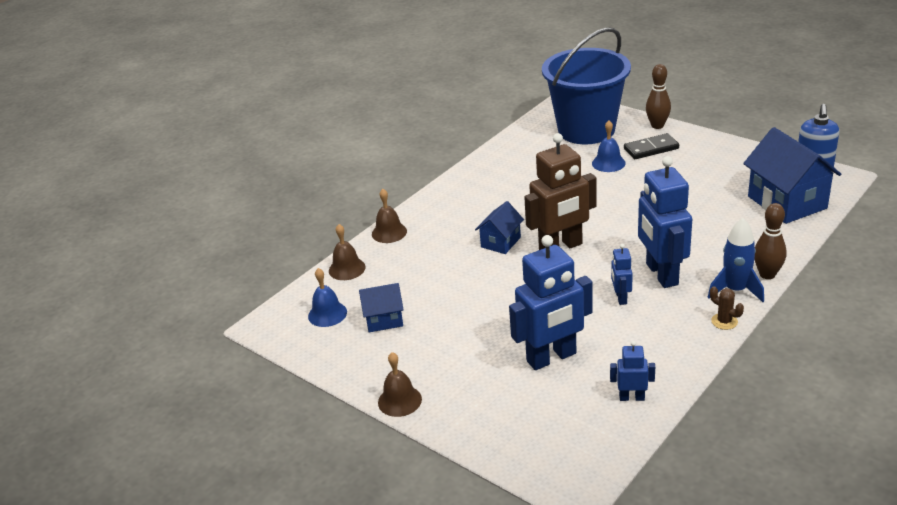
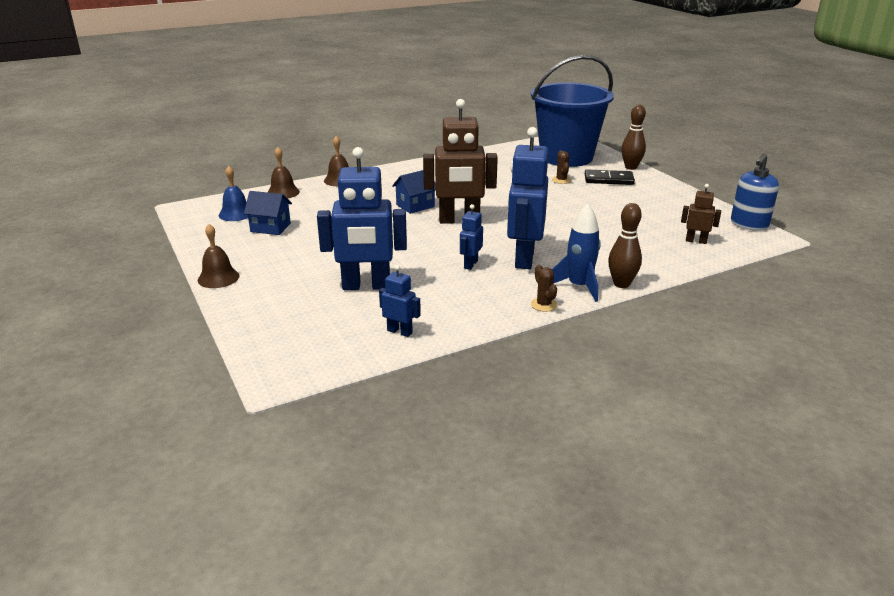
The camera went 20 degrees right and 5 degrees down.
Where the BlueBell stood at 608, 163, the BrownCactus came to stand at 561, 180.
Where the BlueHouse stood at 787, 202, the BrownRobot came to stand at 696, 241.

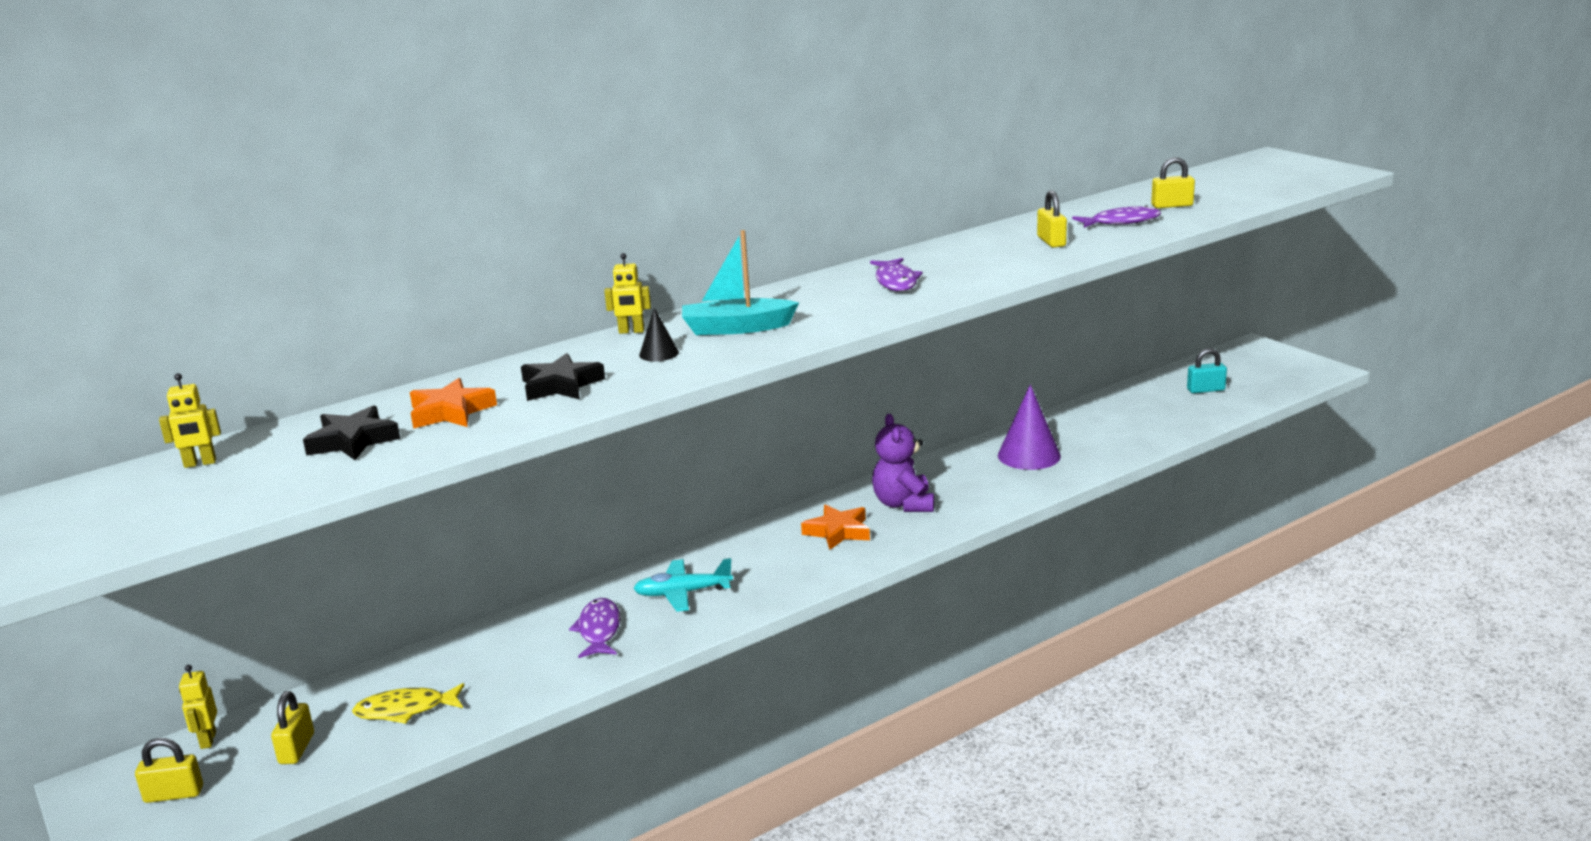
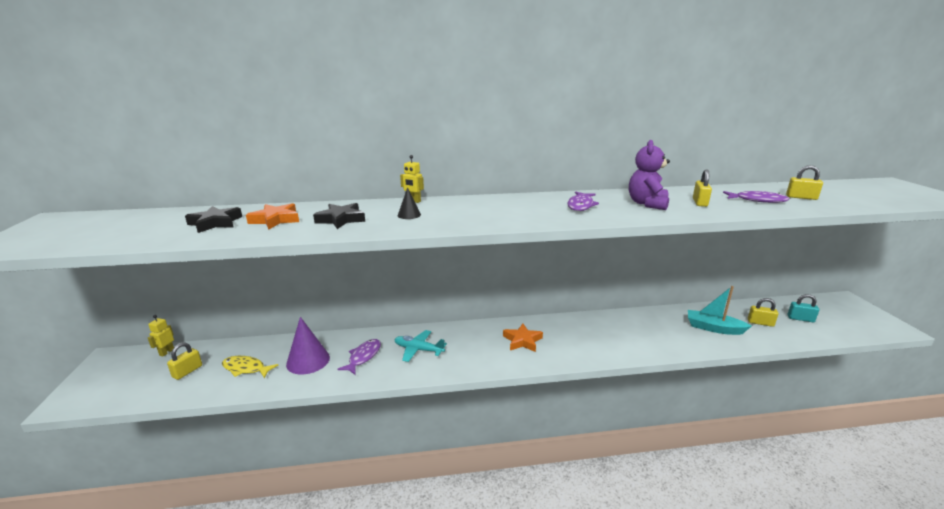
The camera went 25 degrees right and 0 degrees up.
The PurpleCone ended up elsewhere, having gone from 1029, 455 to 308, 360.
The PurpleTeddyBear ended up elsewhere, having gone from 903, 504 to 647, 204.
The TurquoiseBoat ended up elsewhere, having gone from 737, 328 to 713, 328.
The YellowPadlock ended up elsewhere, having gone from 174, 794 to 760, 323.
The second view lost the YellowRobot at 200, 463.

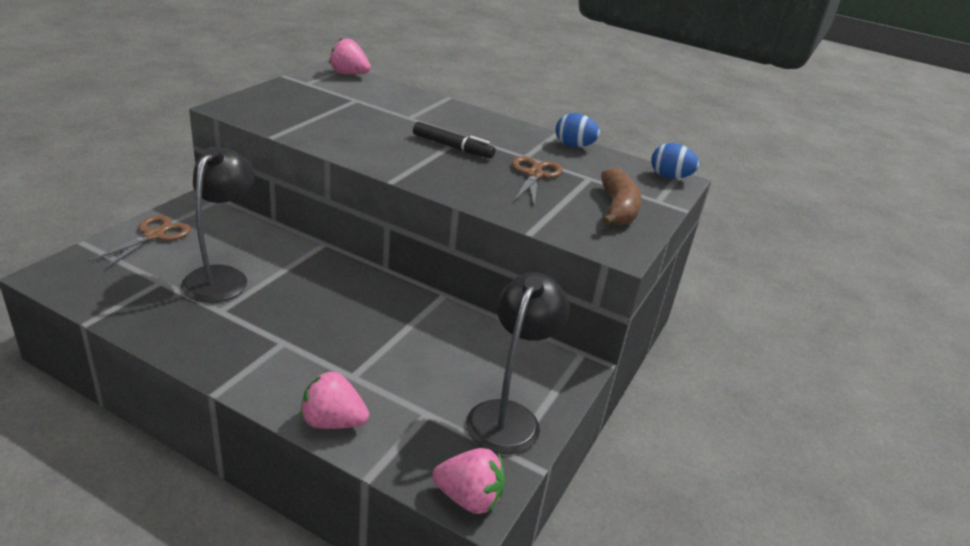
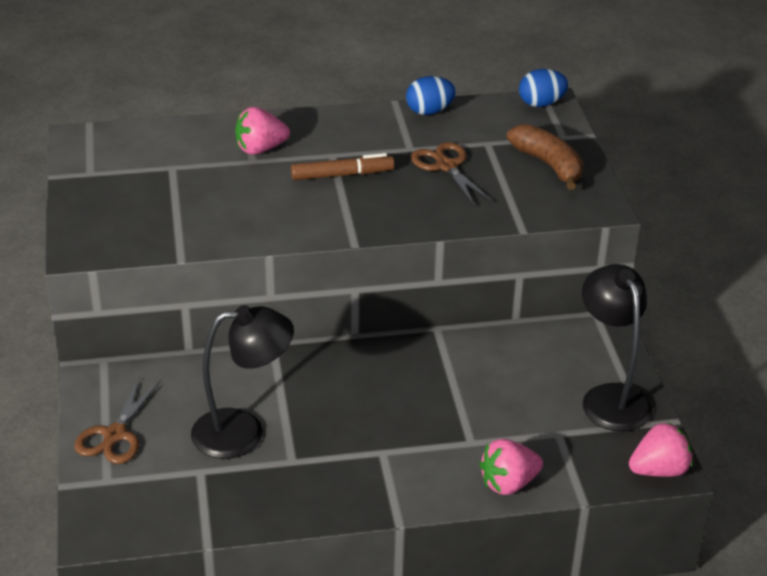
The camera went 35 degrees left and 5 degrees up.
The BrownScissors at 154, 235 ended up facing another way, 150 degrees counterclockwise from before.
The BlackLamp at 222, 277 ended up facing another way, 105 degrees clockwise from before.
The PinkStrawberry ended up elsewhere, having gone from 349, 74 to 260, 149.
What was the BlackMarker at 452, 147 turned into the BrownMarker at 342, 175.

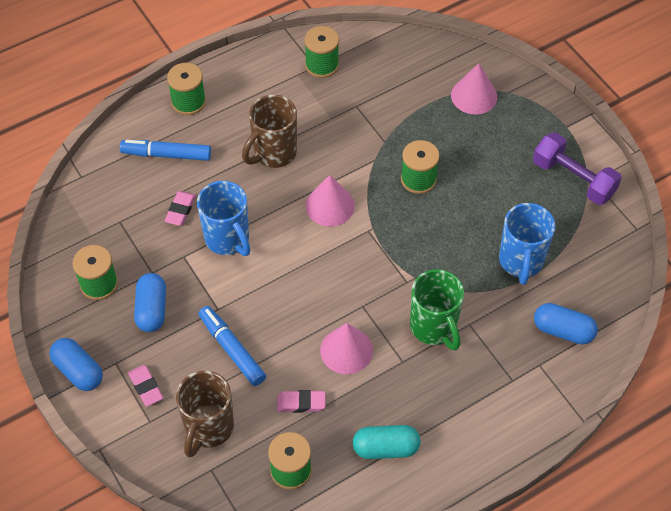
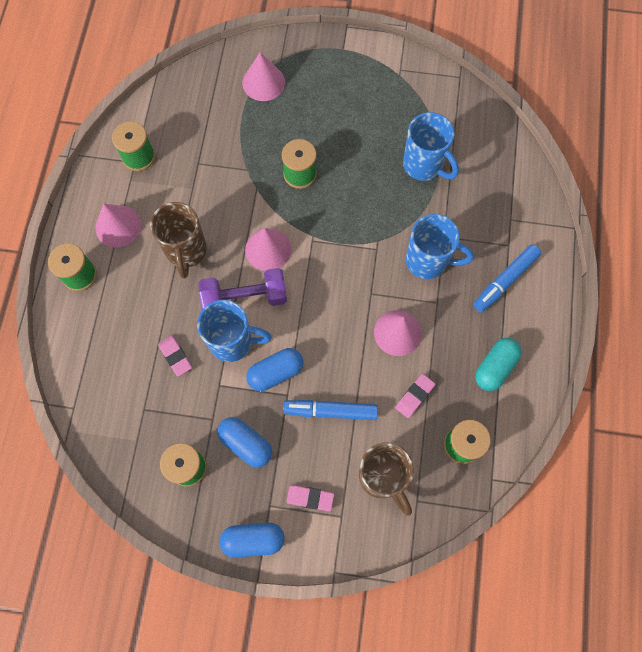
The camera went 50 degrees left and 15 degrees up.
The second view gained the PinkCone at 118, 226.
The PurpleDumbbell ended up elsewhere, having gone from 573, 179 to 245, 298.
The BlueCapsule ended up elsewhere, having gone from 563, 331 to 276, 372.
What was the GreenMug at 434, 328 turned into the BlueMug at 428, 261.
The BlueMarker ended up elsewhere, having gone from 166, 154 to 505, 281.

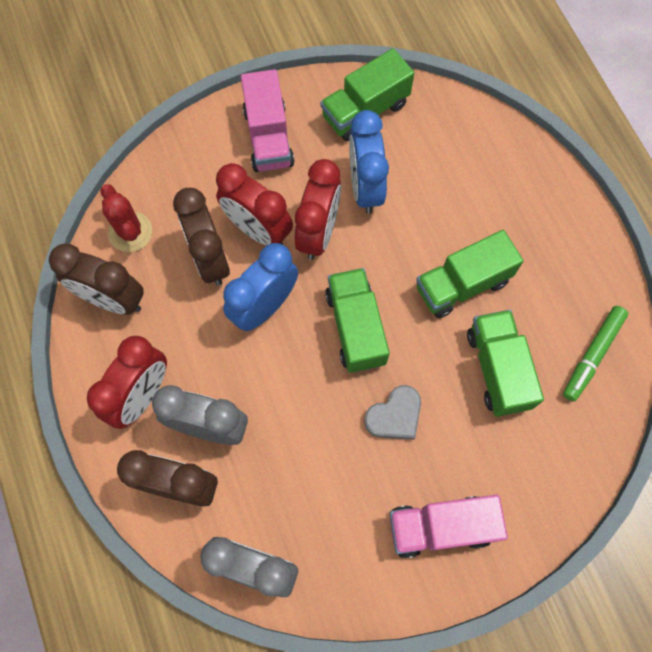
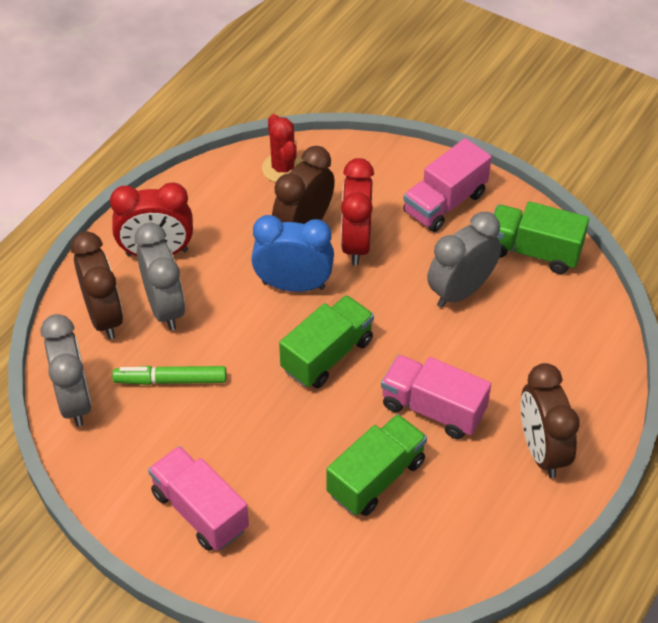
The camera went 55 degrees right and 20 degrees down.
The GreenMarker ended up elsewhere, having gone from 592, 355 to 171, 380.
The RedCactus at 130, 232 ended up facing another way, 45 degrees counterclockwise from before.
What was the GreenTruck at 462, 284 turned into the PinkTruck at 433, 409.
What was the BlueClock at 365, 187 turned into the GreyClock at 460, 291.
The BrownClock ended up elsewhere, having gone from 112, 299 to 541, 450.
The second view lost the RedClock at 318, 233.
The second view lost the GreyHeart at 395, 416.

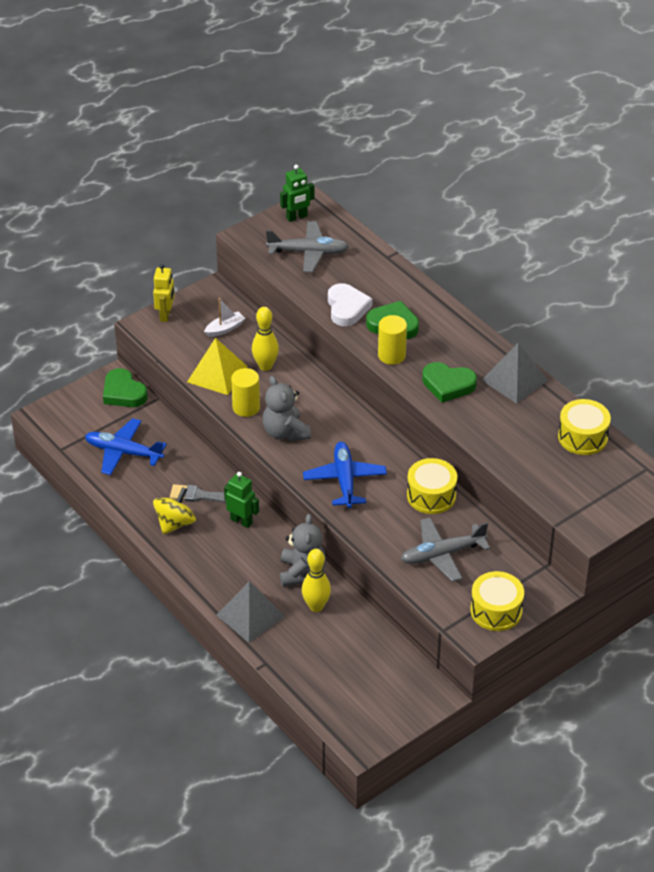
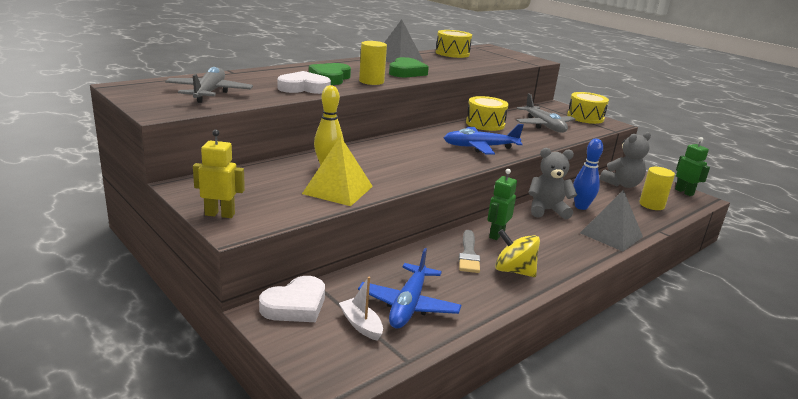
The camera went 95 degrees left and 20 degrees down.
What was the GreenHeart at 123, 392 turned into the WhiteHeart at 295, 305.
The WhiteBoat ended up elsewhere, having gone from 225, 329 to 361, 325.
What was the YellowBowlingPin at 316, 606 turned into the BlueBowlingPin at 581, 207.
The GreyTeddyBear ended up elsewhere, having gone from 285, 432 to 622, 184.
The YellowCylinder ended up elsewhere, having gone from 246, 407 to 651, 205.
The GreenRobot ended up elsewhere, having gone from 297, 217 to 684, 192.

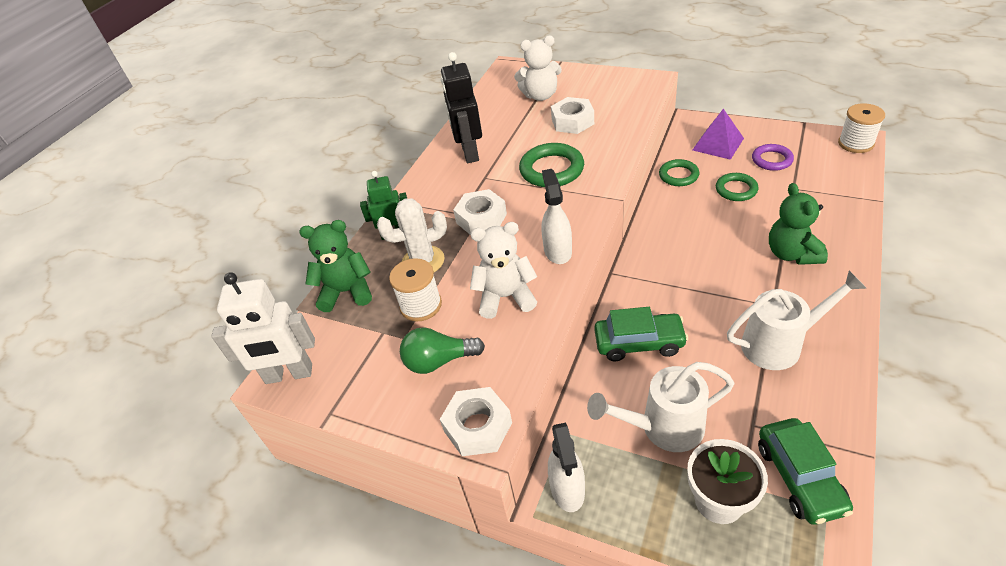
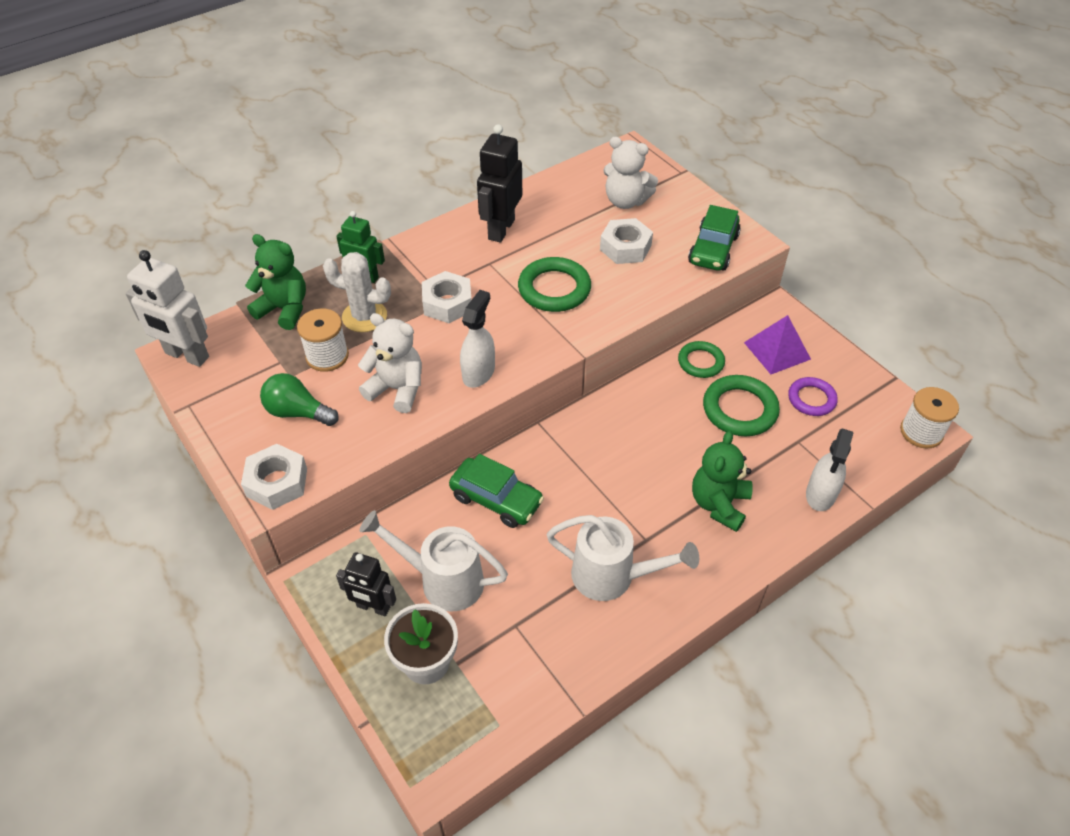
The camera went 25 degrees right and 5 degrees up.
The second view gained the BlackRobot at 373, 607.
The GreenCar ended up elsewhere, having gone from 799, 477 to 713, 249.
The size of the GreenRing at 736, 189 changed by a factor of 1.55.
The WhiteSprayBottle ended up elsewhere, having gone from 567, 489 to 820, 494.

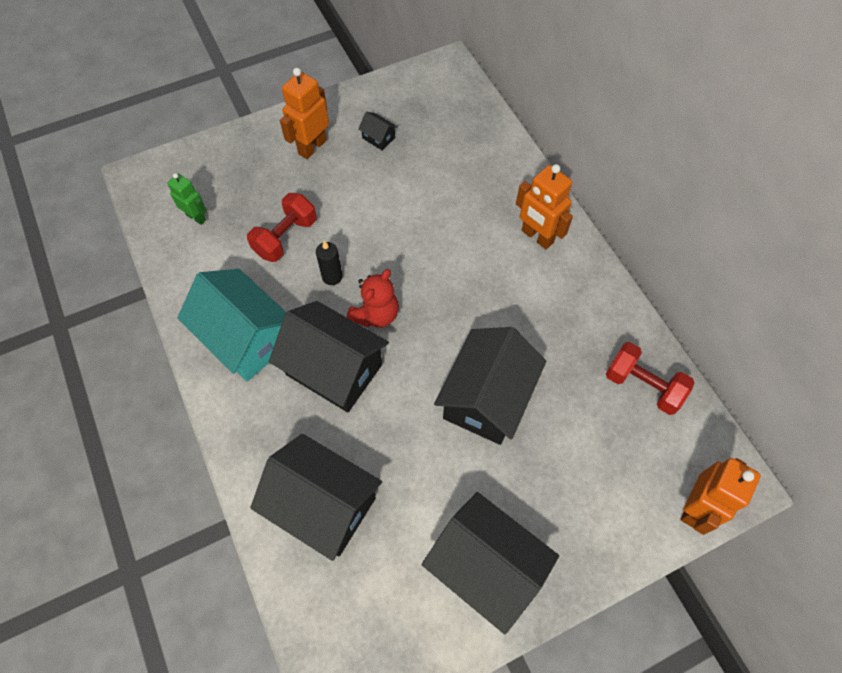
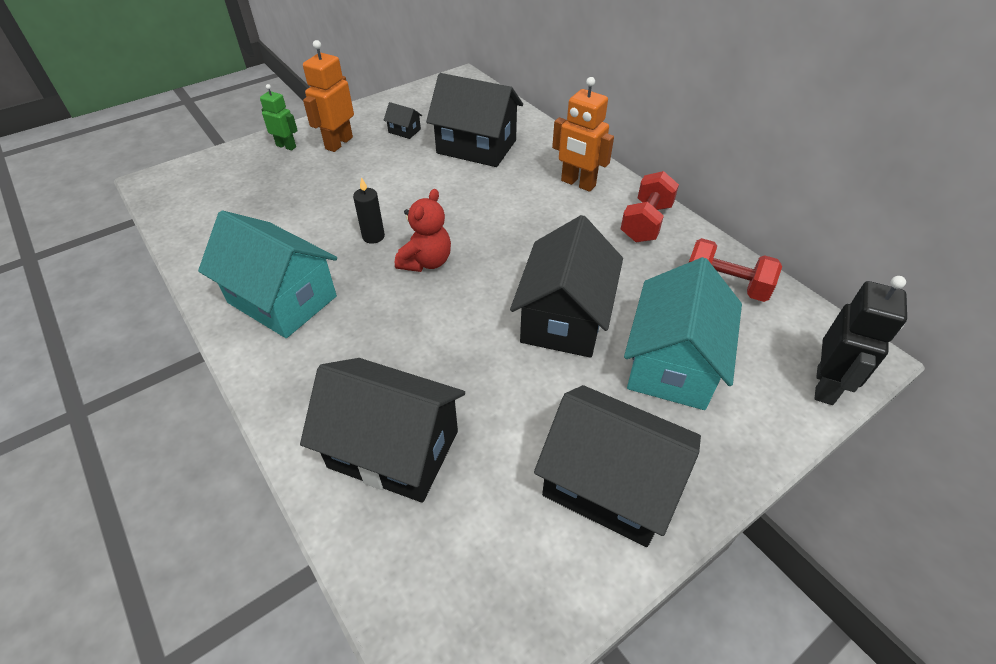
The camera went 10 degrees left and 15 degrees down.
The GreenRobot ended up elsewhere, having gone from 196, 217 to 286, 146.
The BlackHouse ended up elsewhere, having gone from 334, 369 to 476, 147.
The RedDumbbell ended up elsewhere, having gone from 285, 237 to 646, 223.
The second view gained the TurquoiseHouse at 672, 363.
What was the OrangeRobot at 695, 508 turned into the BlackRobot at 825, 386.

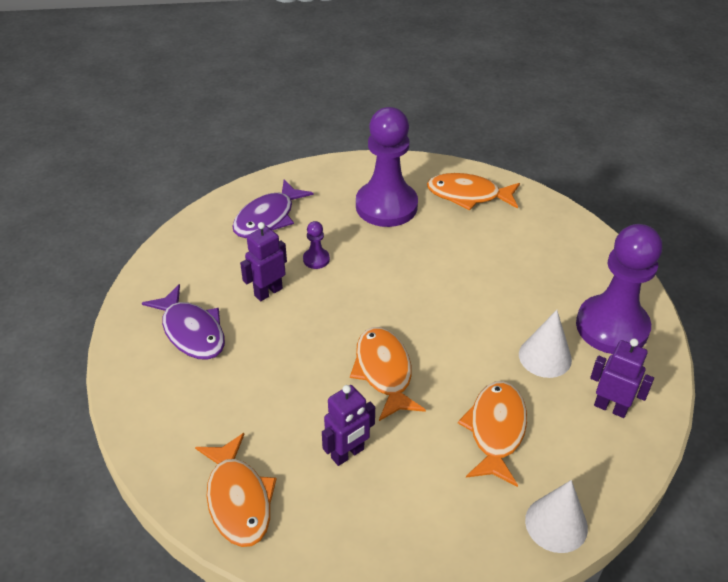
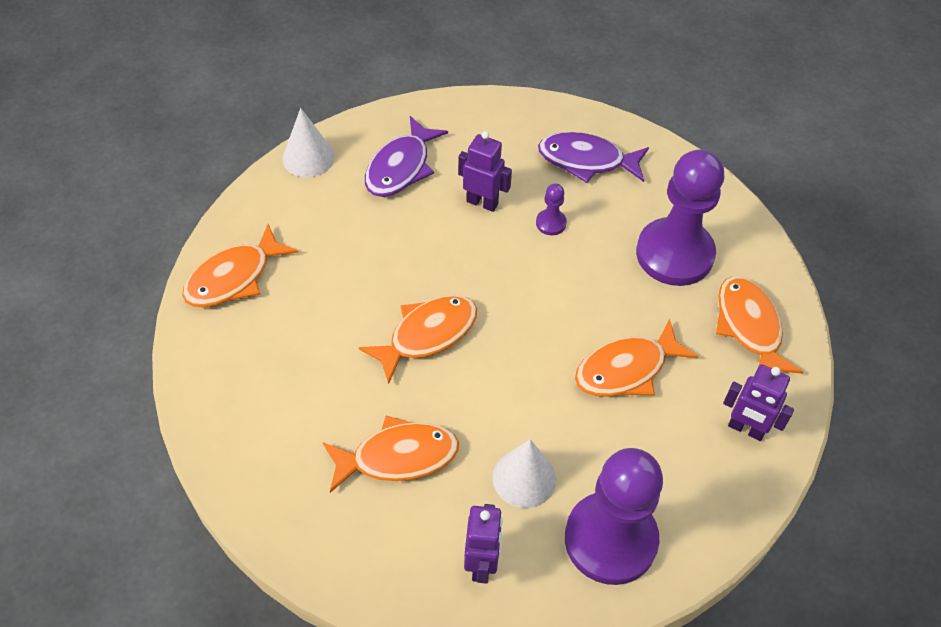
The camera went 65 degrees right and 10 degrees up.
The WhiteCone ended up elsewhere, having gone from 556, 524 to 308, 157.
The second view gained the OrangeFish at 626, 369.
The PurpleRobot ended up elsewhere, having gone from 348, 454 to 746, 429.

